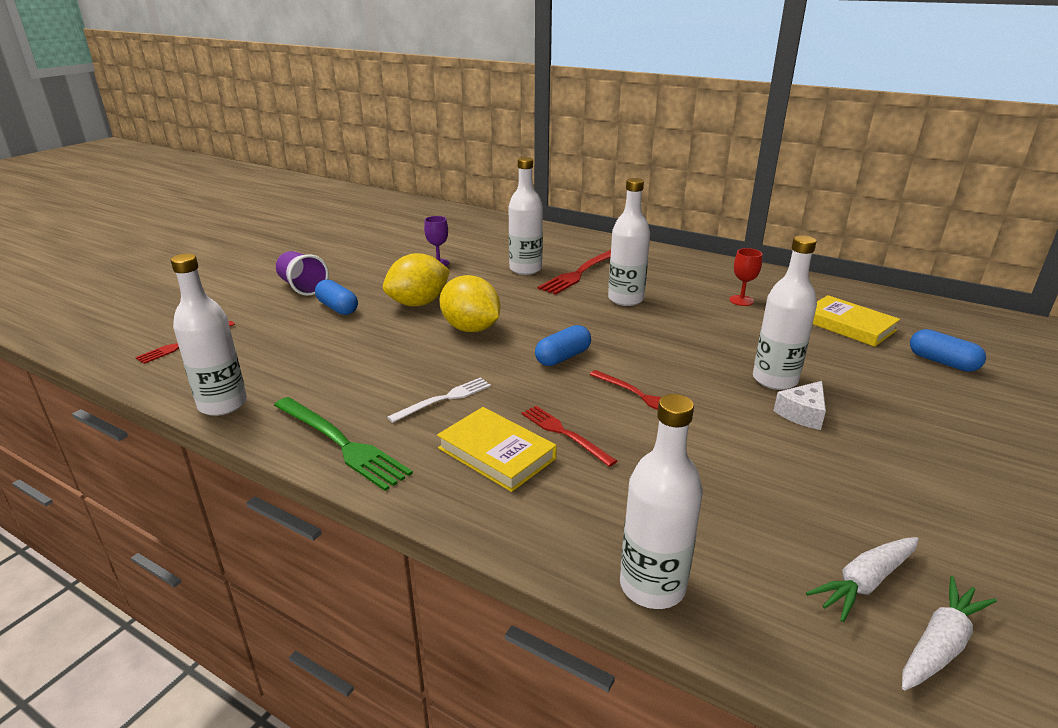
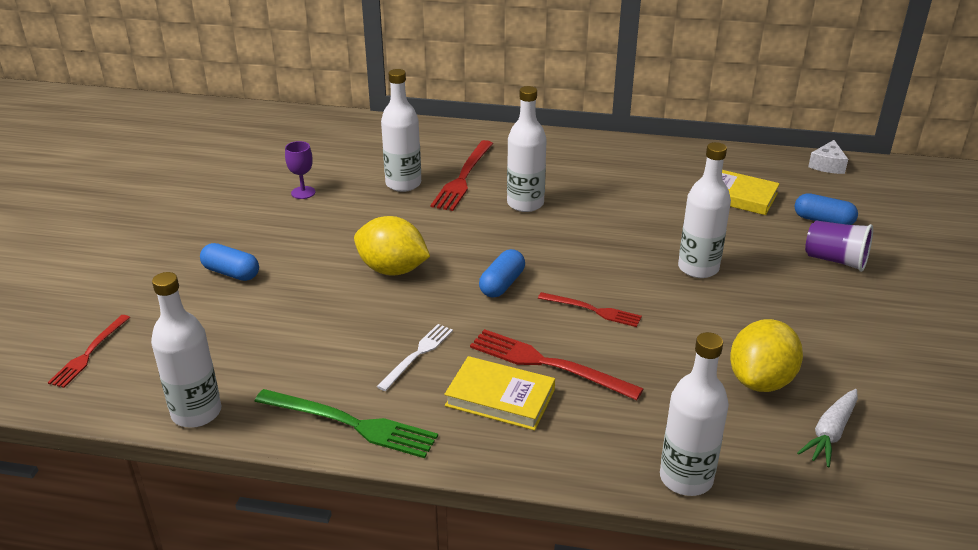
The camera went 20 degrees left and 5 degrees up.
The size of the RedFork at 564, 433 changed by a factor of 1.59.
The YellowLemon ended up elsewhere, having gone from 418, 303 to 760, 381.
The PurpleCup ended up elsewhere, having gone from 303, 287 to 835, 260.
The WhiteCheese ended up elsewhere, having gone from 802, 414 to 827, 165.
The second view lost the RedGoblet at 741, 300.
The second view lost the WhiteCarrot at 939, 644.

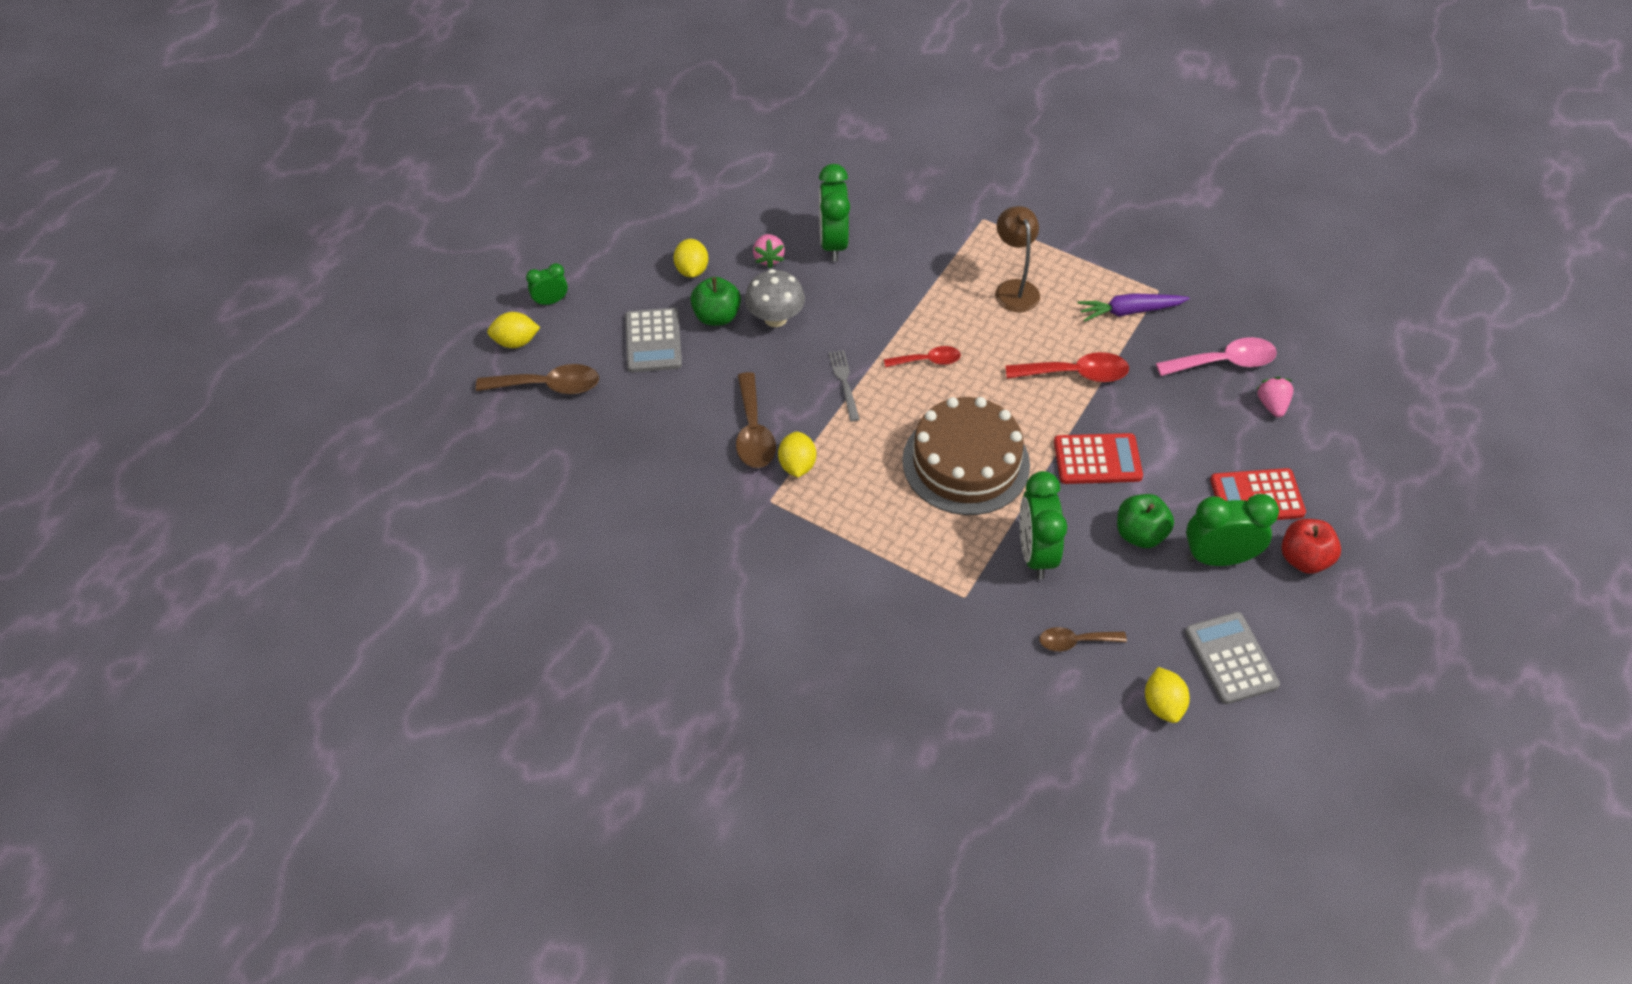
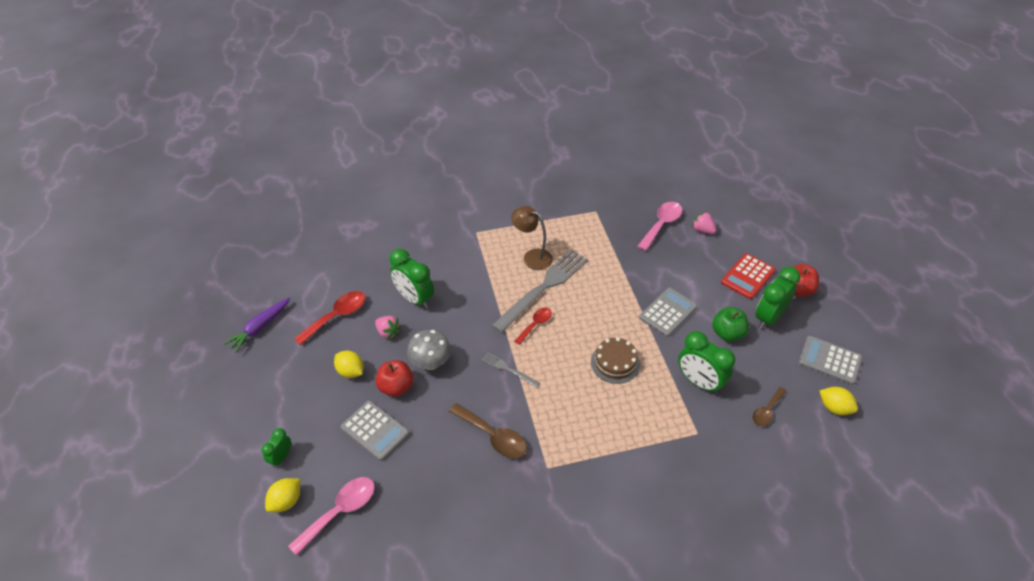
The camera went 45 degrees left and 5 degrees down.
The PurpleCarrot ended up elsewhere, having gone from 1129, 311 to 260, 328.
What was the BrownSpoon at 548, 386 turned into the PinkSpoon at 340, 511.
The RedSpoon ended up elsewhere, having gone from 1075, 374 to 337, 316.
What was the GreenApple at 716, 316 turned into the RedApple at 396, 387.
The second view gained the GreyFork at 543, 288.
The size of the BrownCake at 966, 462 changed by a factor of 0.57.
What was the RedCalculator at 1097, 459 turned into the GreyCalculator at 668, 312.
The second view lost the YellowLemon at 797, 465.

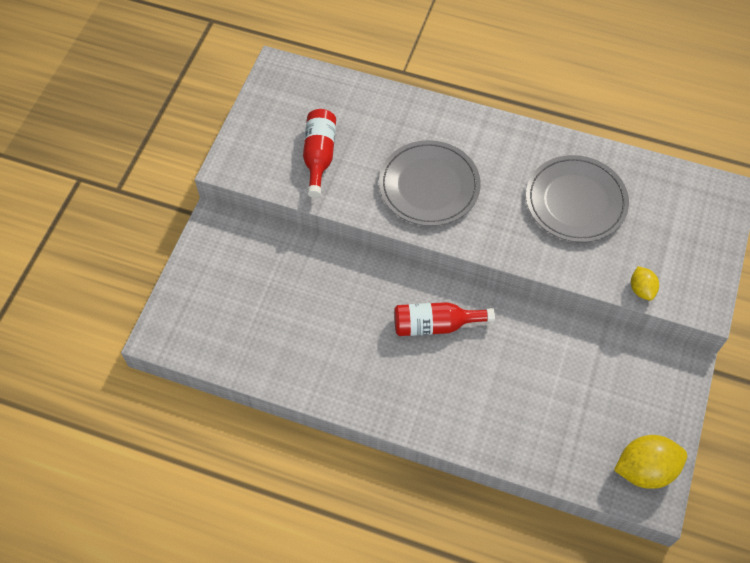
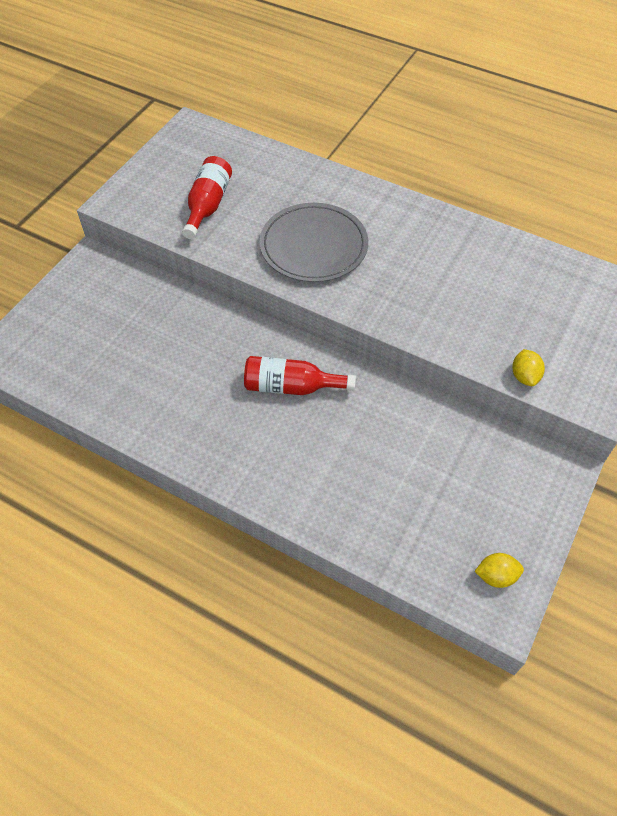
The camera went 10 degrees right and 5 degrees down.
The size of the YellowLemon at 645, 469 changed by a factor of 0.55.
The second view lost the GreyPlate at 575, 201.

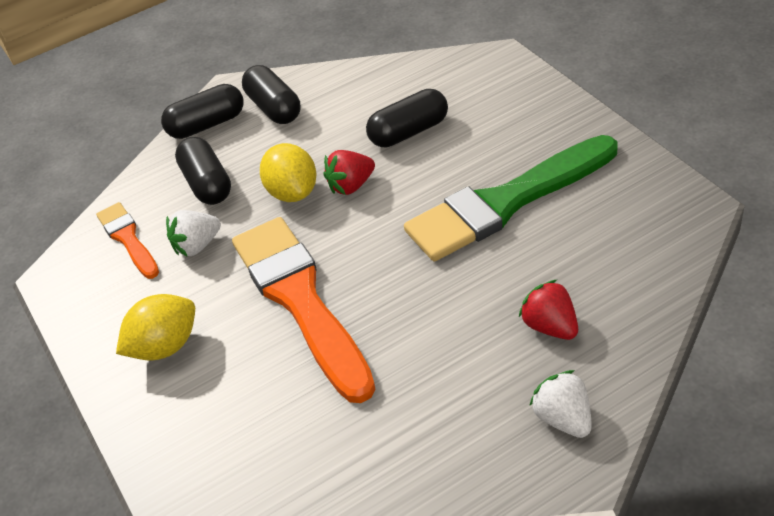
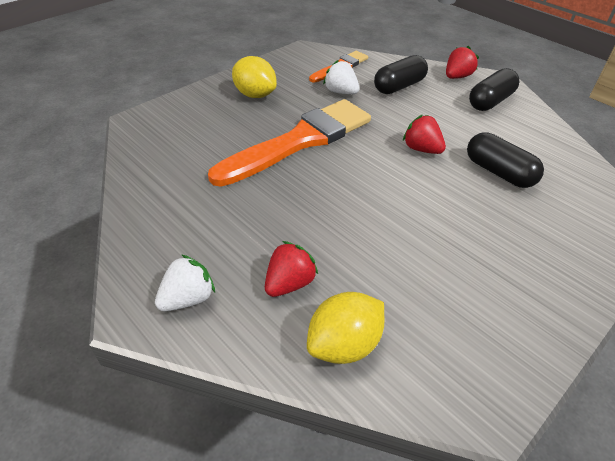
The camera went 70 degrees right and 0 degrees up.
The YellowLemon ended up elsewhere, having gone from 293, 192 to 344, 344.
Where the BlackCapsule stood at 207, 125, the RedStrawberry came to stand at 457, 77.
The second view lost the GreenBrush at 506, 202.

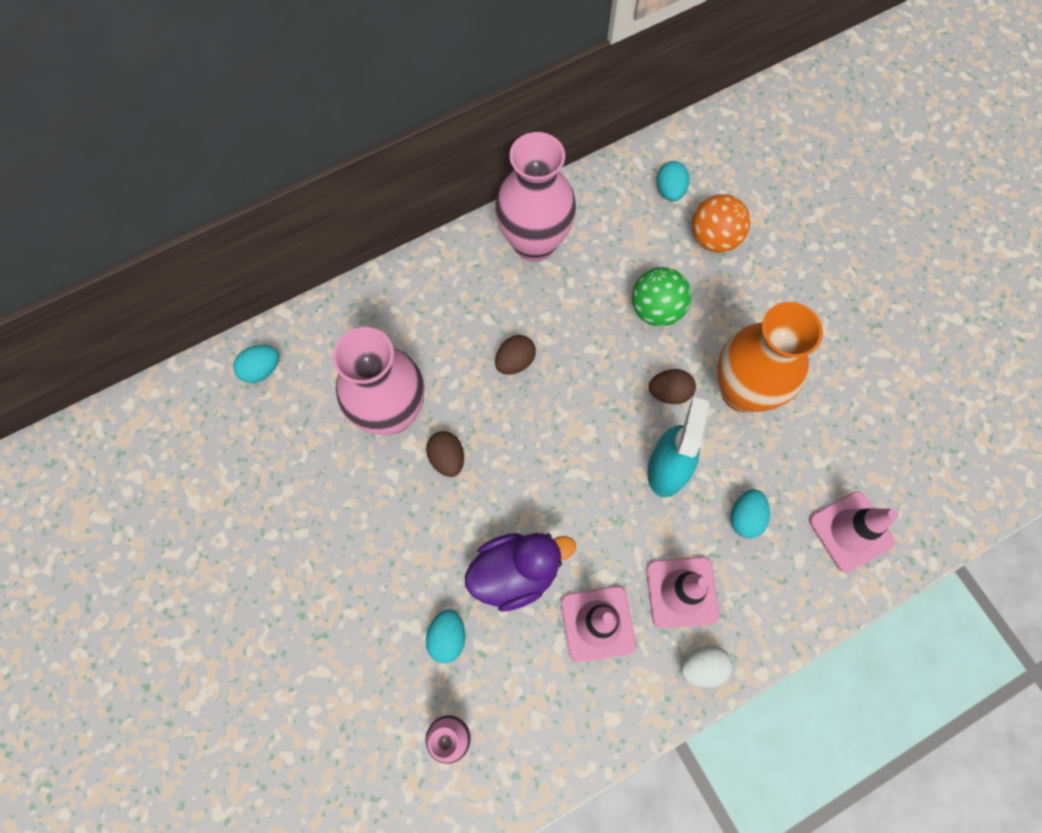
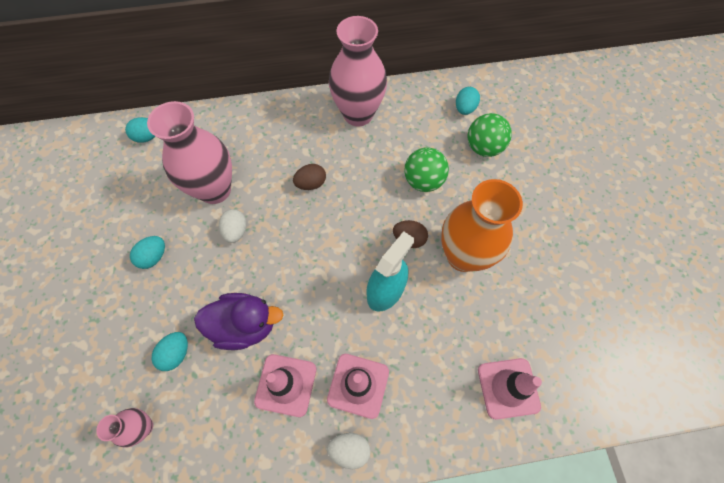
The camera went 20 degrees right and 5 degrees down.
The TurquoiseEgg ended up elsewhere, having gone from 745, 517 to 154, 257.
What was the BrownEgg at 447, 458 turned into the WhiteEgg at 236, 231.
What was the OrangeBall at 714, 238 turned into the GreenBall at 483, 147.

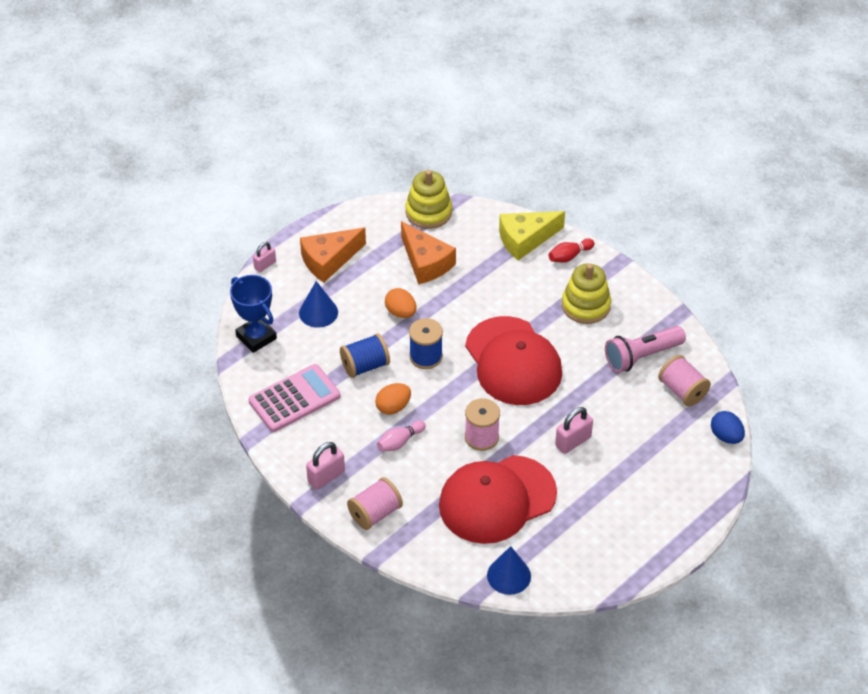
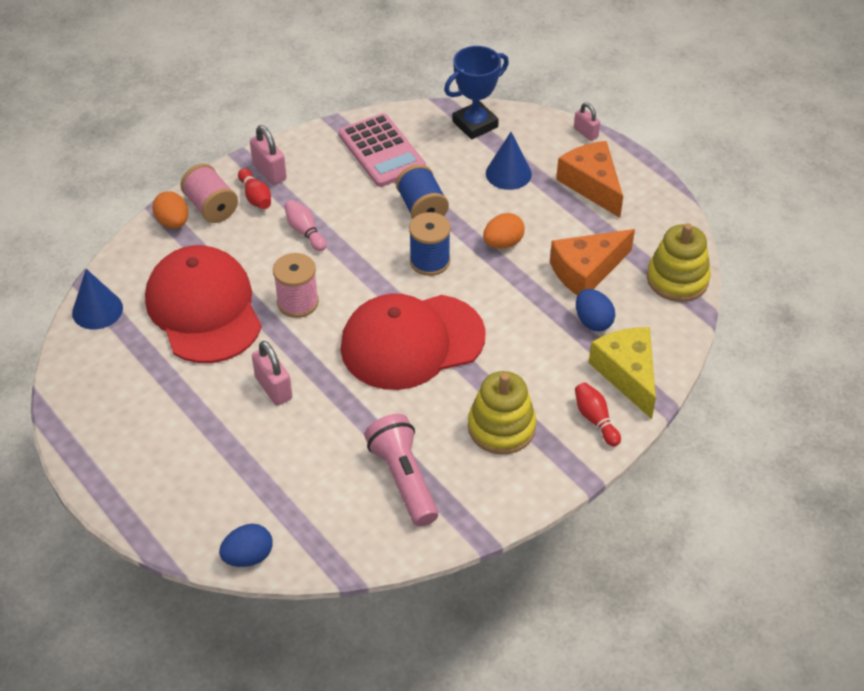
The camera went 95 degrees right and 0 degrees up.
The OrangeEgg ended up elsewhere, having gone from 393, 407 to 173, 222.
The second view gained the RedBowlingPin at 255, 197.
The second view gained the BlueEgg at 593, 321.
The second view lost the PinkSpool at 682, 391.

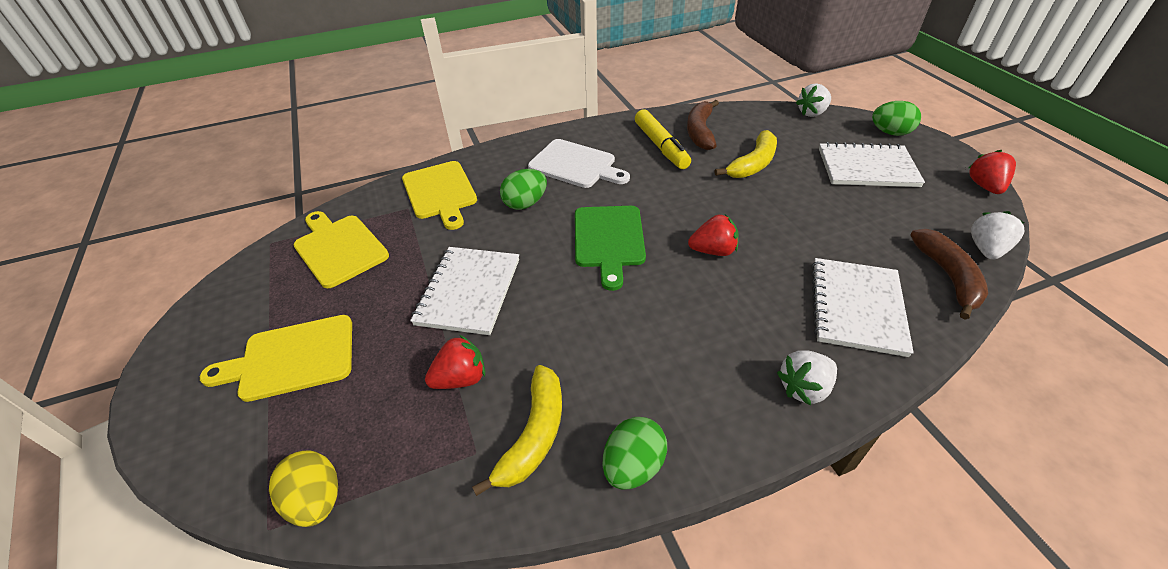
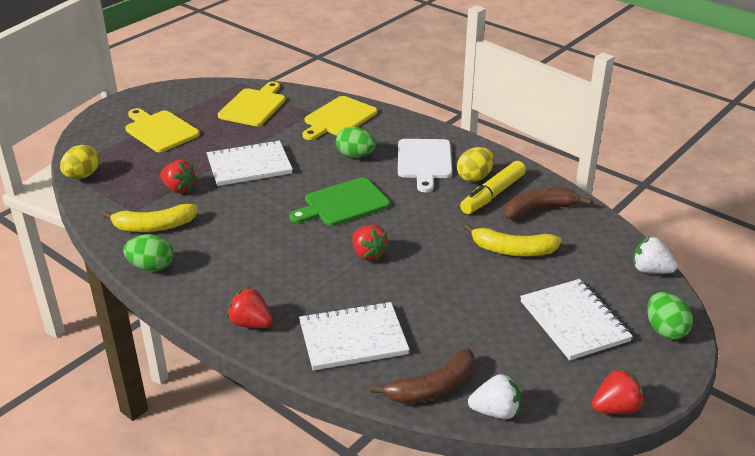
The camera went 60 degrees right and 10 degrees down.
What was the WhiteStrawberry at 804, 388 turned into the RedStrawberry at 251, 323.
The second view gained the YellowEgg at 474, 177.

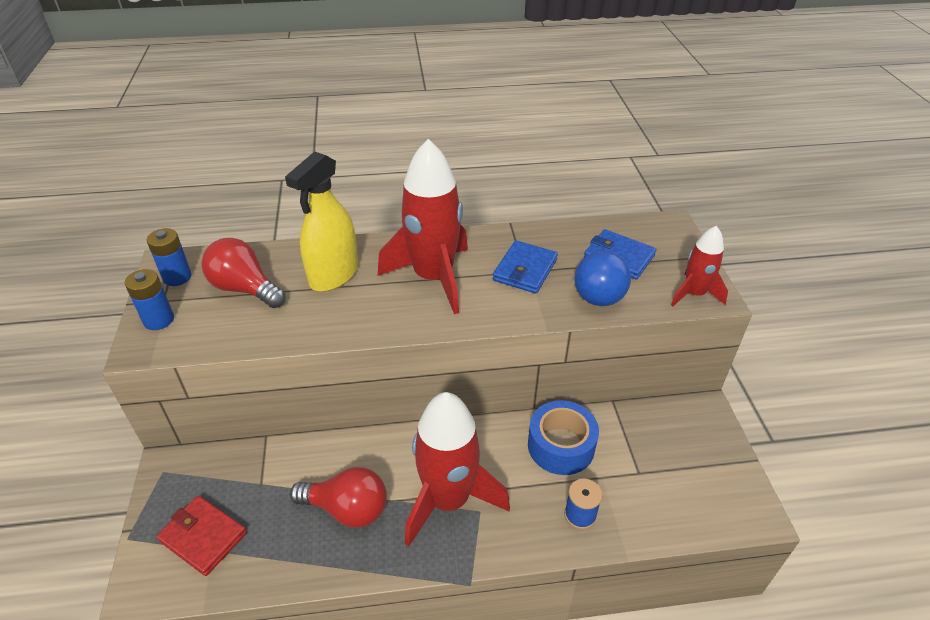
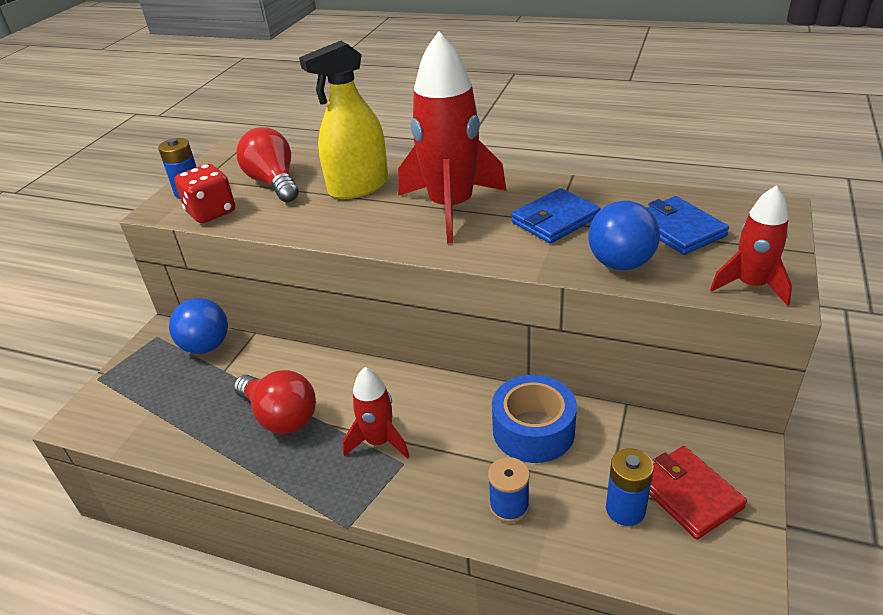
The camera went 30 degrees right and 5 degrees down.
The second view gained the BlueBall at 206, 346.
The second view gained the RedDice at 211, 212.
The size of the RedRocket at 448, 500 changed by a factor of 0.54.
The BlueBattery ended up elsewhere, having gone from 177, 277 to 625, 509.
The RedWallet ended up elsewhere, having gone from 203, 537 to 688, 494.

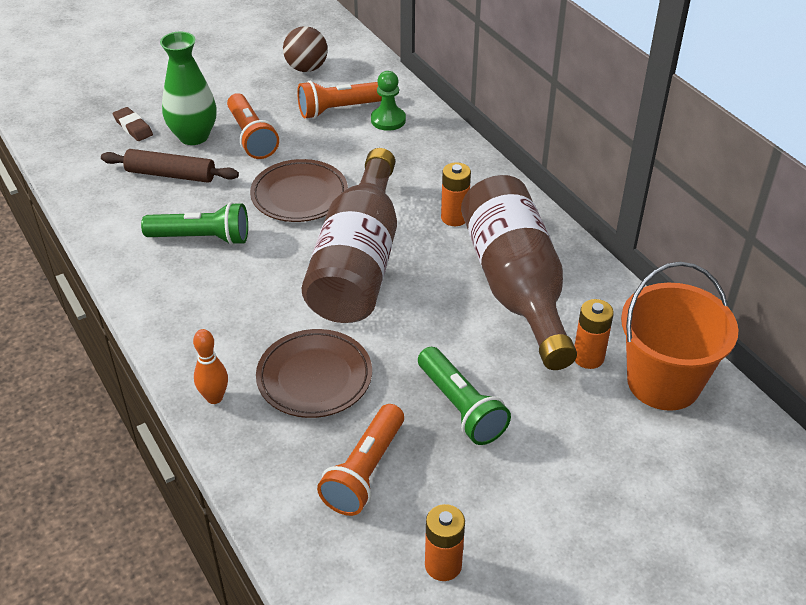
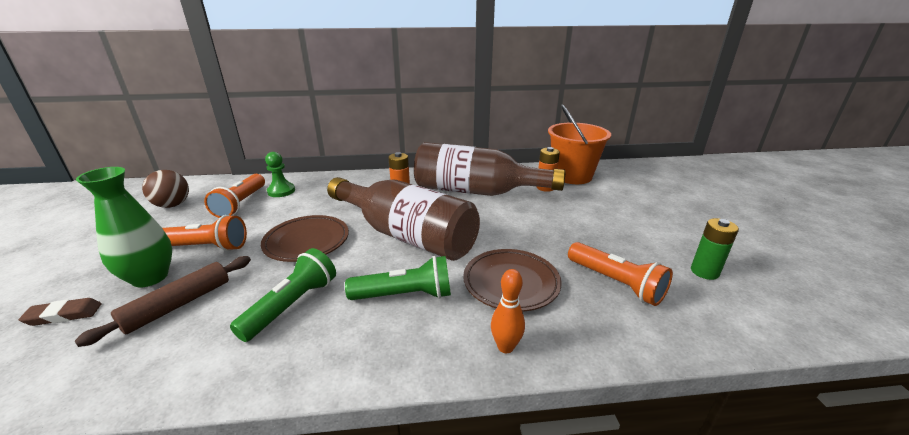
The camera went 65 degrees left and 15 degrees down.
The GreenFlashlight ended up elsewhere, having gone from 460, 407 to 405, 295.
What was the OrangeBattery at 443, 565 turned into the GreenBattery at 704, 272.

